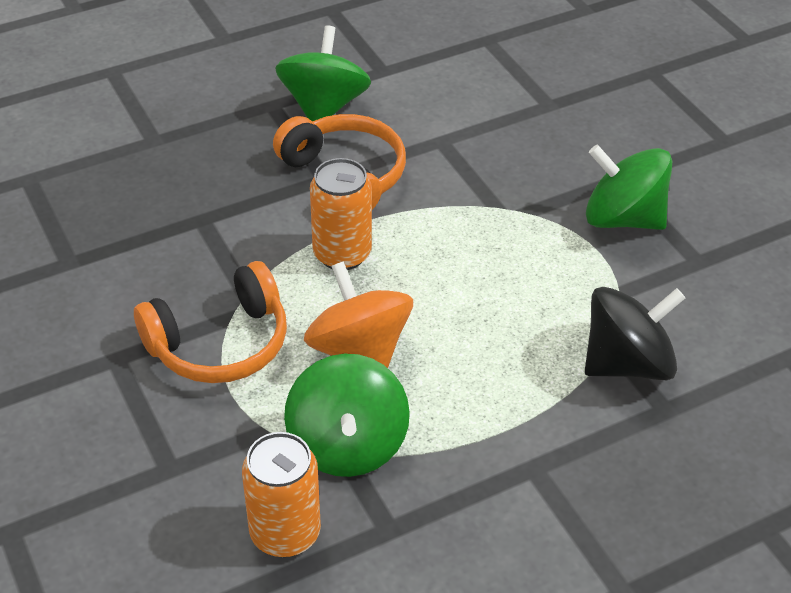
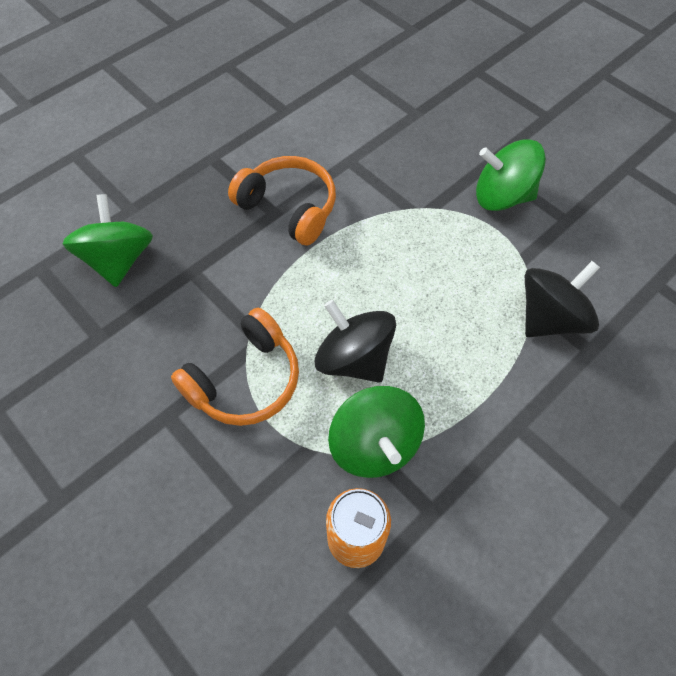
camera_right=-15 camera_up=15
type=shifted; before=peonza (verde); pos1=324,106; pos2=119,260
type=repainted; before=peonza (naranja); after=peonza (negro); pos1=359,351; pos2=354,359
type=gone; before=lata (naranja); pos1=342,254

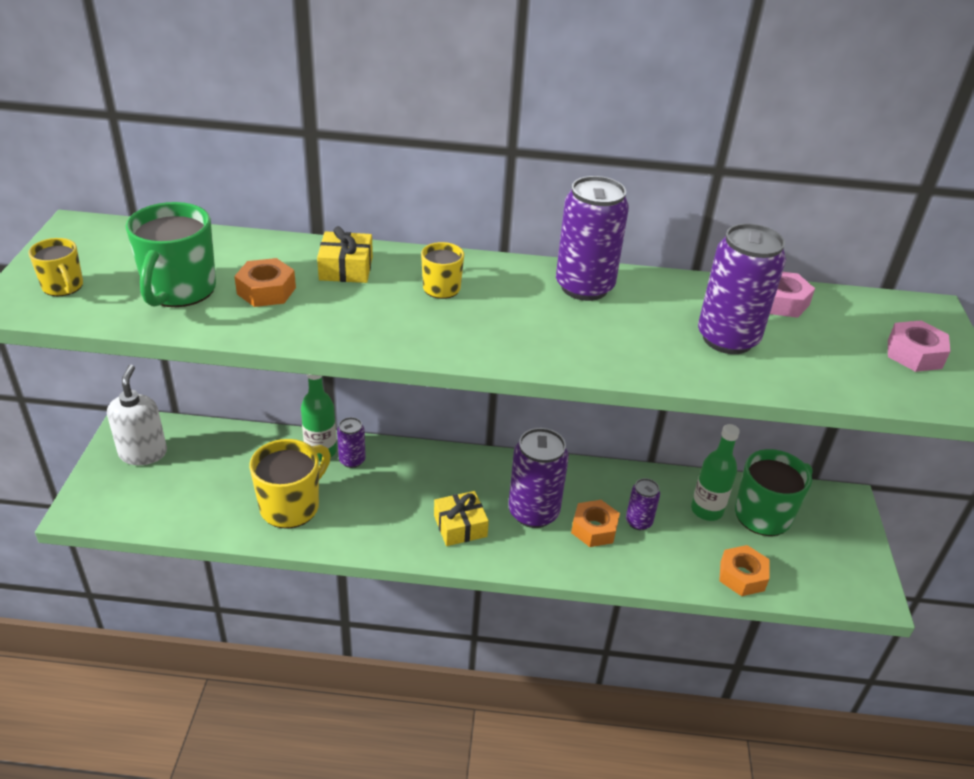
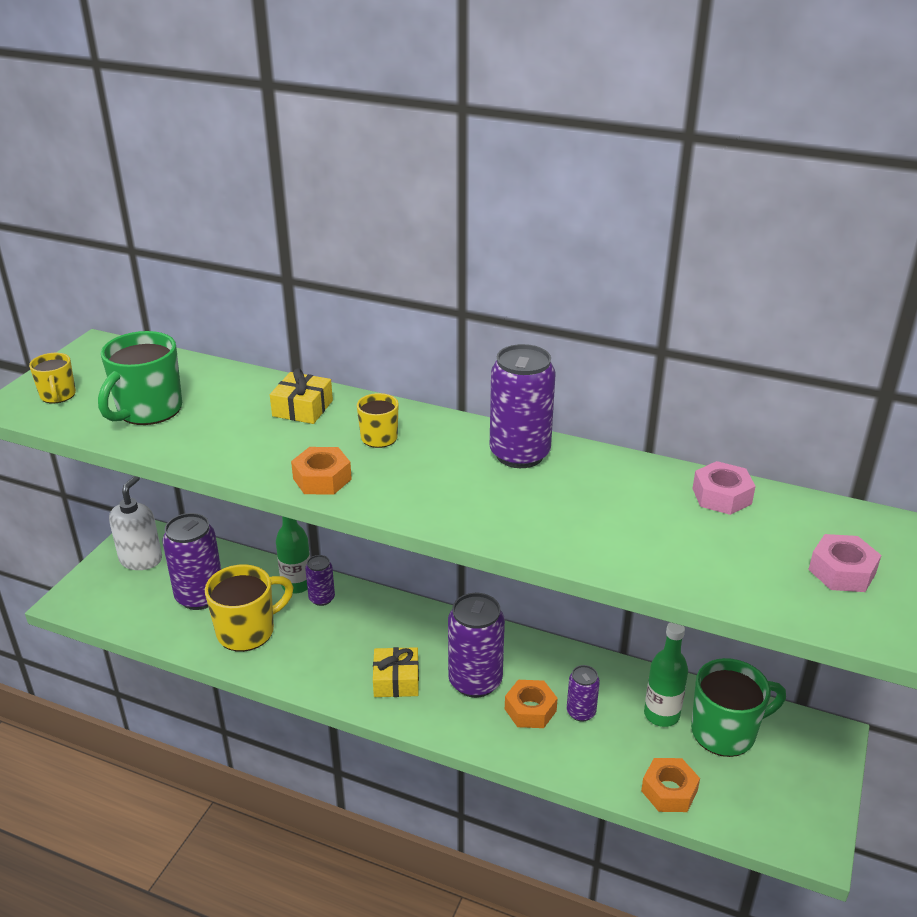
camera_right=20 camera_up=-5
type=shifted; before=lata (morado); pos1=727,339; pos2=200,596
type=shifted; before=tuerca (naranja); pos1=266,291; pos2=322,479

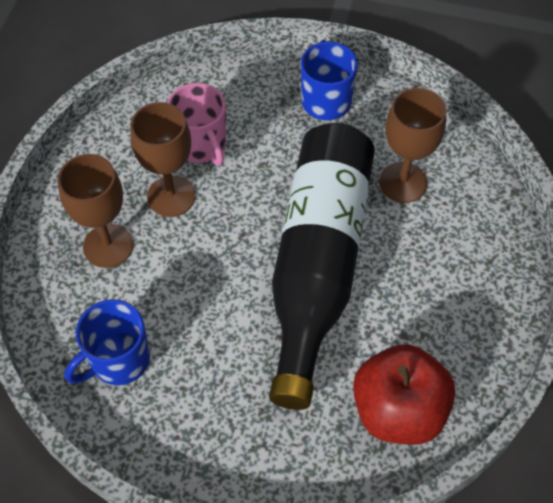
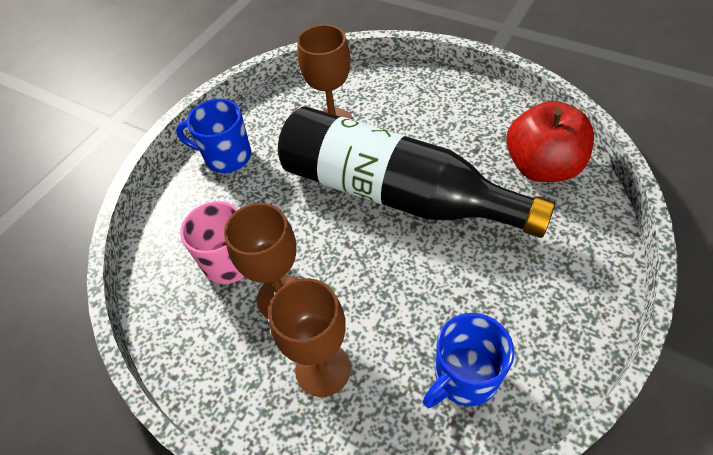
camera_right=-70 camera_up=-5
type=rotated; before=taza (azul); pos1=118,360; pos2=464,377; turn=75

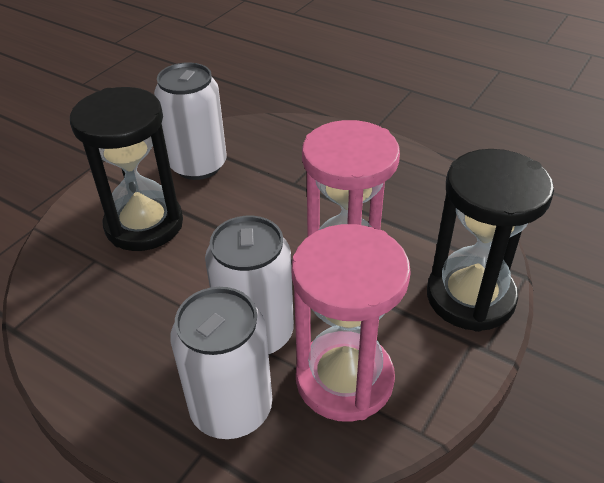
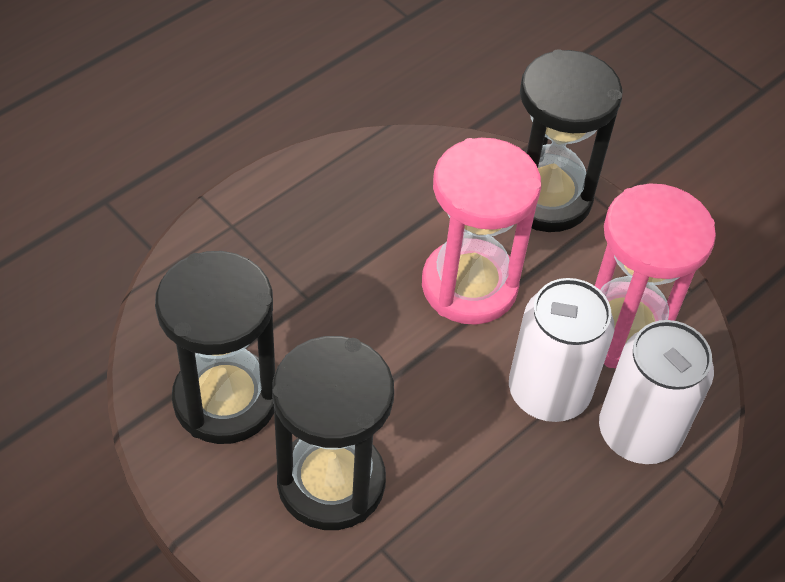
camera_right=-80 camera_up=10
type=swapped; before=lata (blanco); after=reloj de arena (negro); pos1=198,165; pos2=225,399

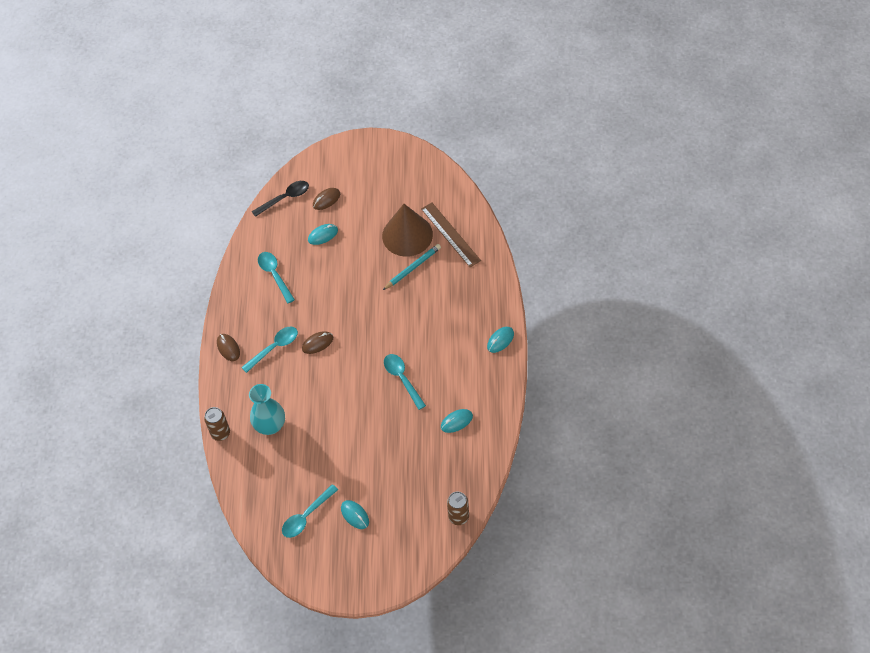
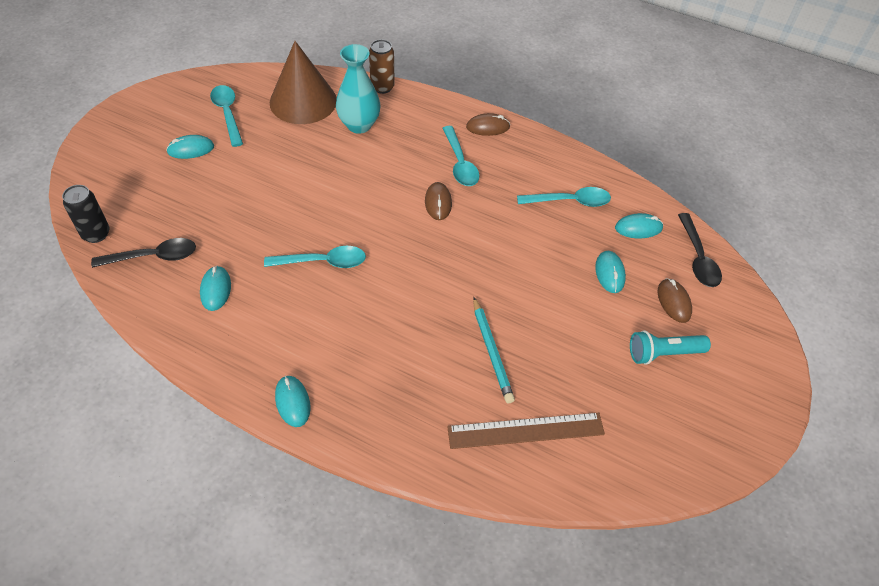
camera_right=110 camera_up=-5
type=repainted; before=lata (marrón); after=lata (negro); pos1=458,517; pos2=96,234
type=new; after=cuchara (negro); pos2=153,257
type=shifted; before=cono (marrón); pos1=407,235; pos2=303,101
type=new; after=ratón (turquesa); pos2=638,228
type=new; after=lámpara de mano (turquesa); pos2=663,353

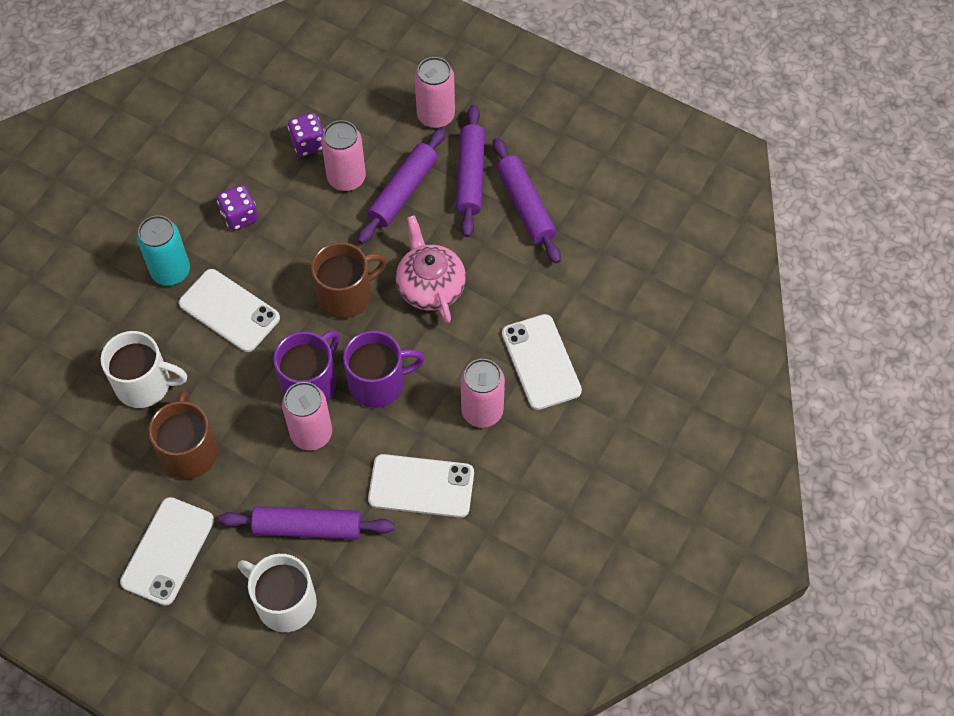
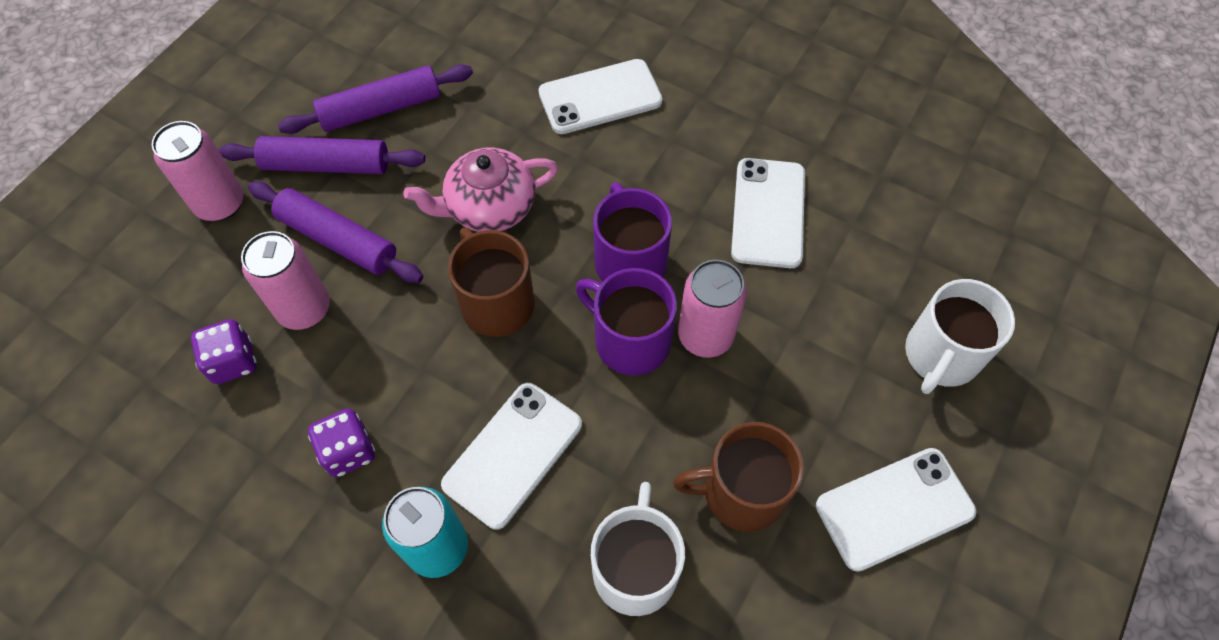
camera_right=-90 camera_up=0
type=rotated; before=móvil (blanco); pos1=168,551; pos2=894,508; turn=-45
type=gone; before=rodillo (morado); pos1=307,528
type=gone; before=lata (rosa); pos1=482,411

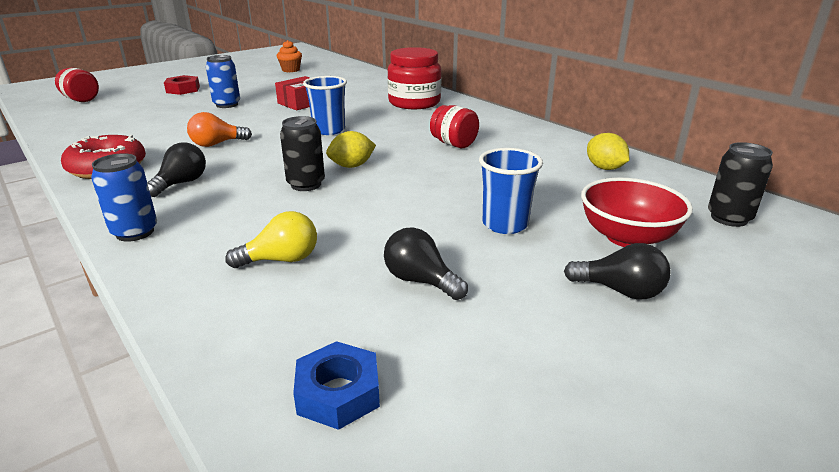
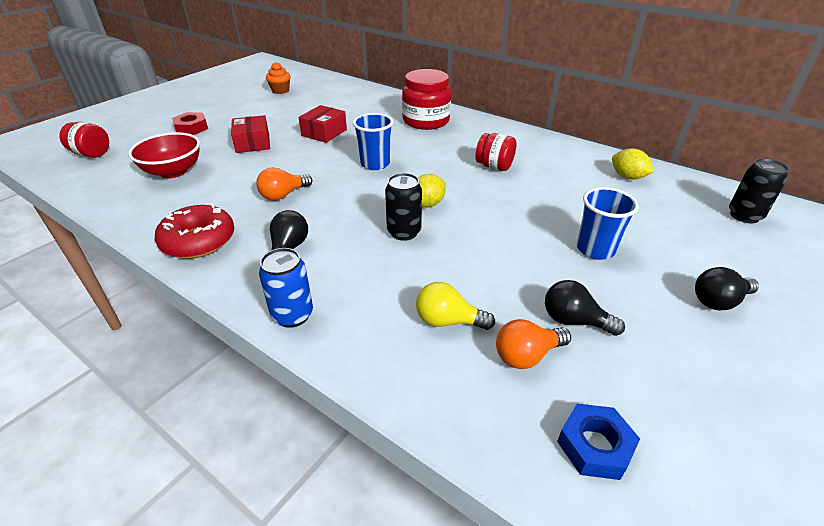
camera_right=-15 camera_up=10
type=shifted; before=cuenco (rojo); pos1=627,237; pos2=173,171
type=swapped; before=lata (azul); after=caja (rojo); pos1=227,105; pos2=253,143
type=rotated; before=bombilla (amarillo); pos1=281,260; pos2=448,321; turn=-135
type=new; after=bombilla (naranja); pos2=527,355
type=rotated; before=bombilla (negro); pos1=620,291; pos2=719,301; turn=150

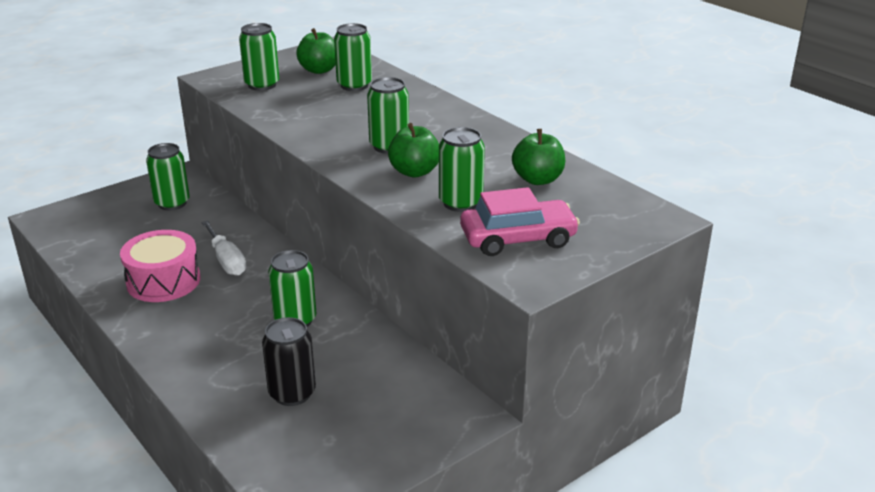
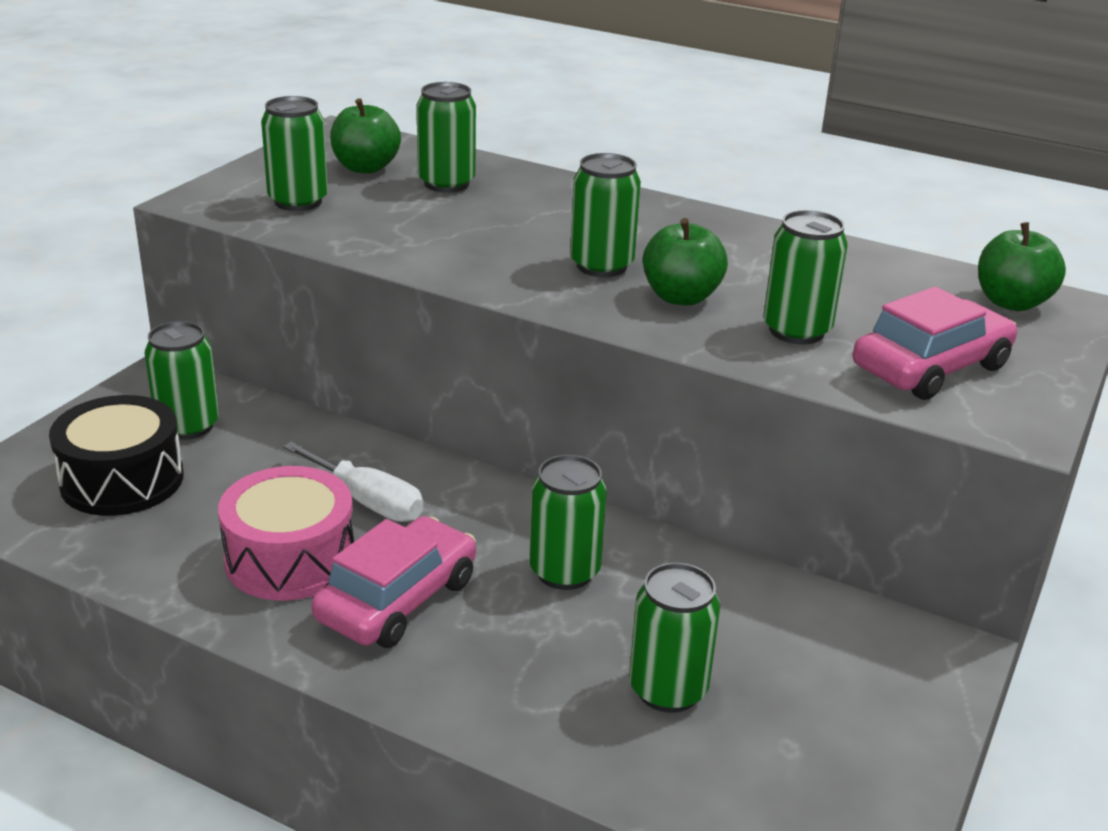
camera_right=-25 camera_up=0
type=new; after=tambor (negro); pos2=122,480
type=new; after=coche (rosa); pos2=397,600
type=repainted; before=lata (negro); after=lata (verde); pos1=292,393; pos2=668,690
type=shifted; before=manzana (verde); pos1=538,179; pos2=1011,302

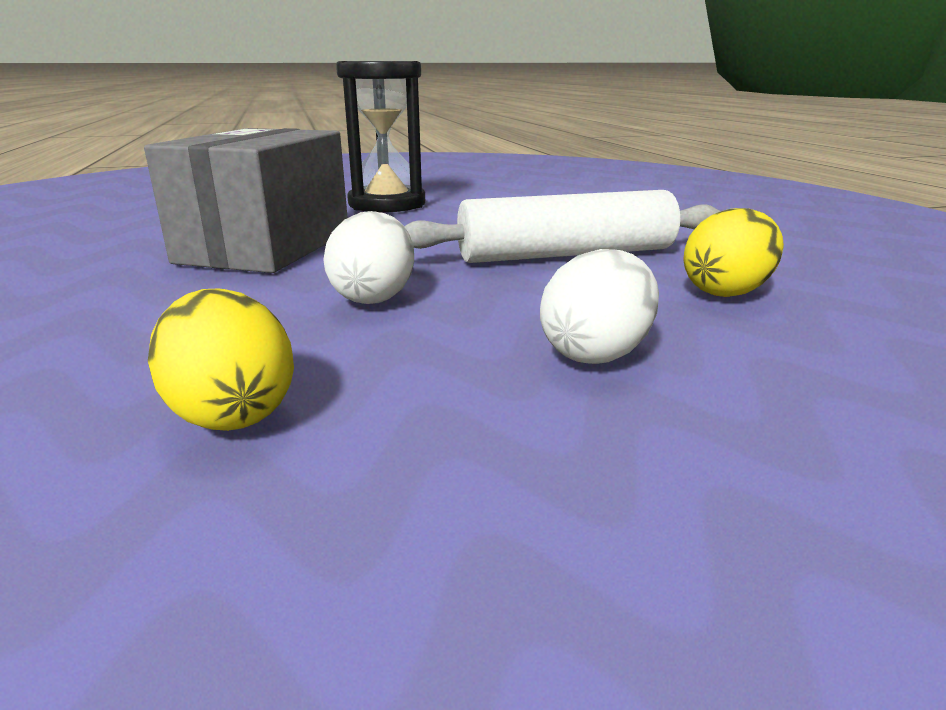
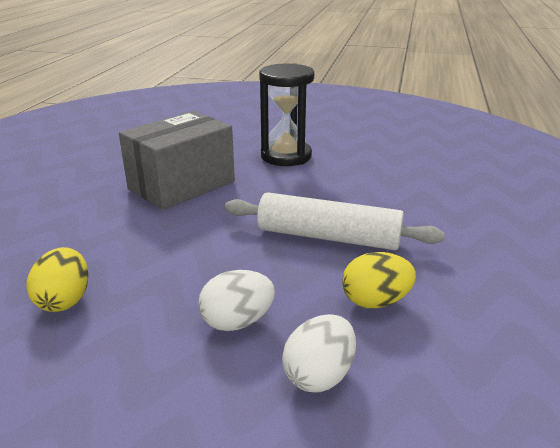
camera_right=30 camera_up=5
type=shifted; before=huevo (blanco); pos1=374,297; pos2=319,375

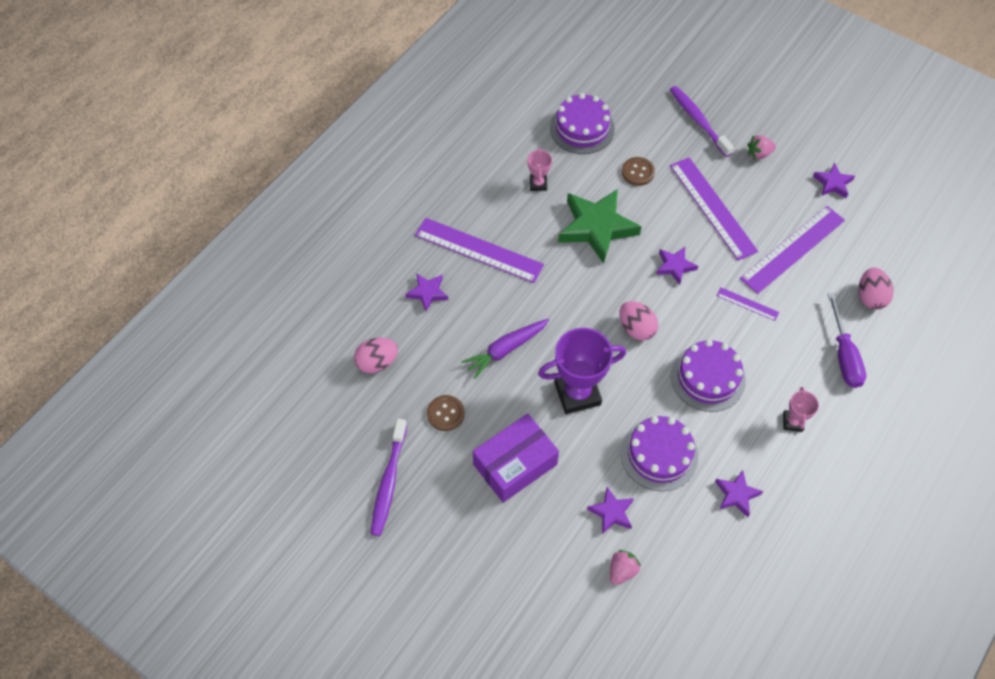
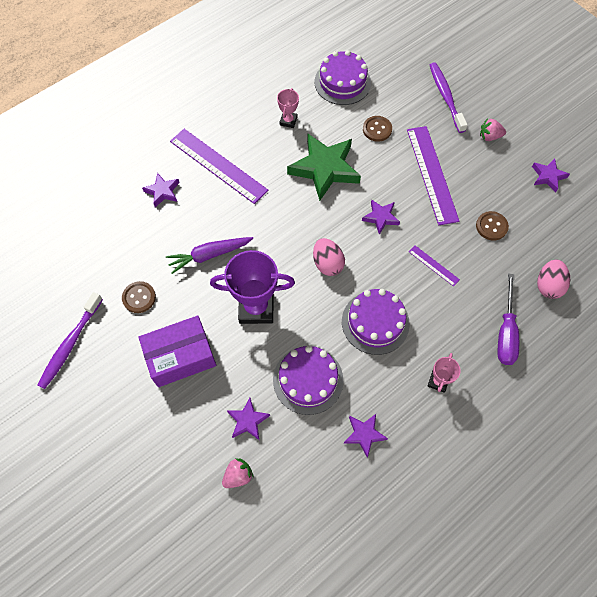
camera_right=15 camera_up=5
type=swapped; before=regla (morado); after=botón (marrón); pos1=793,249; pos2=491,226
type=gone; before=huevo (rosa); pos1=377,362

